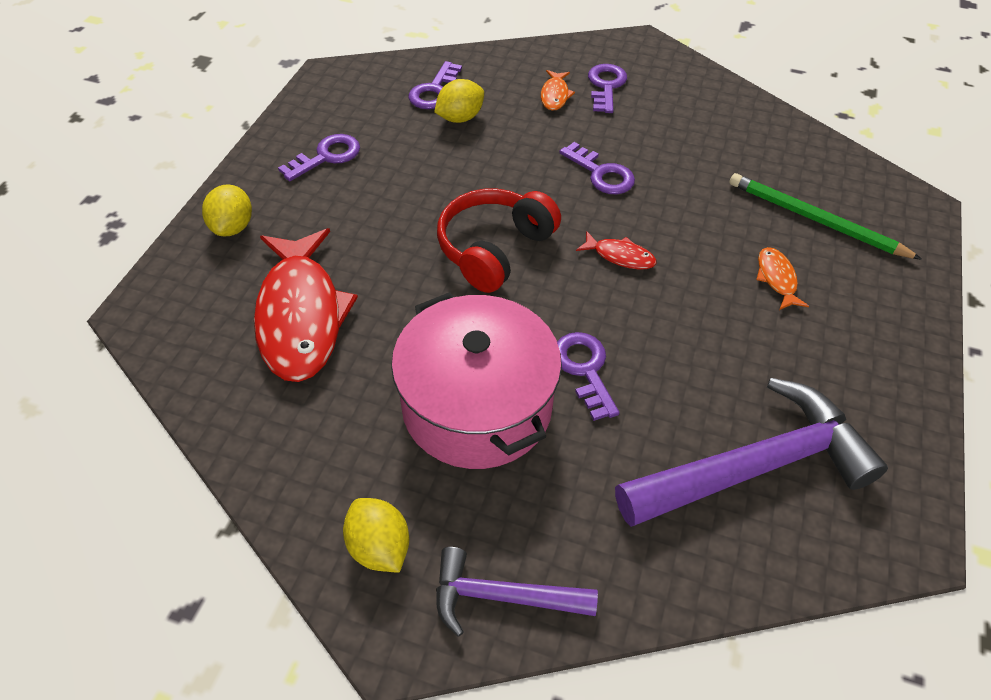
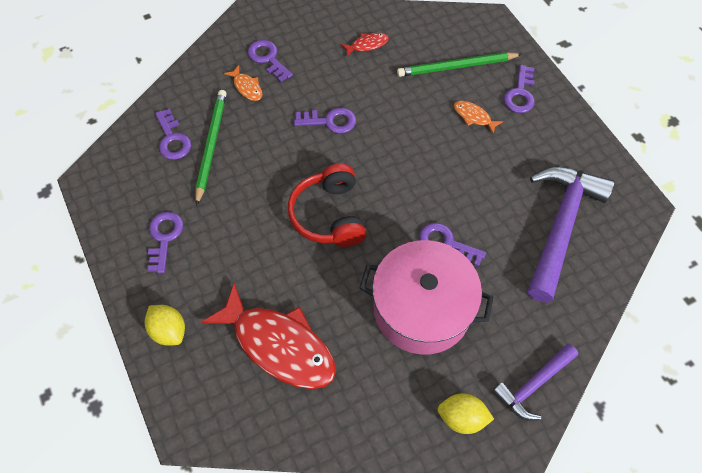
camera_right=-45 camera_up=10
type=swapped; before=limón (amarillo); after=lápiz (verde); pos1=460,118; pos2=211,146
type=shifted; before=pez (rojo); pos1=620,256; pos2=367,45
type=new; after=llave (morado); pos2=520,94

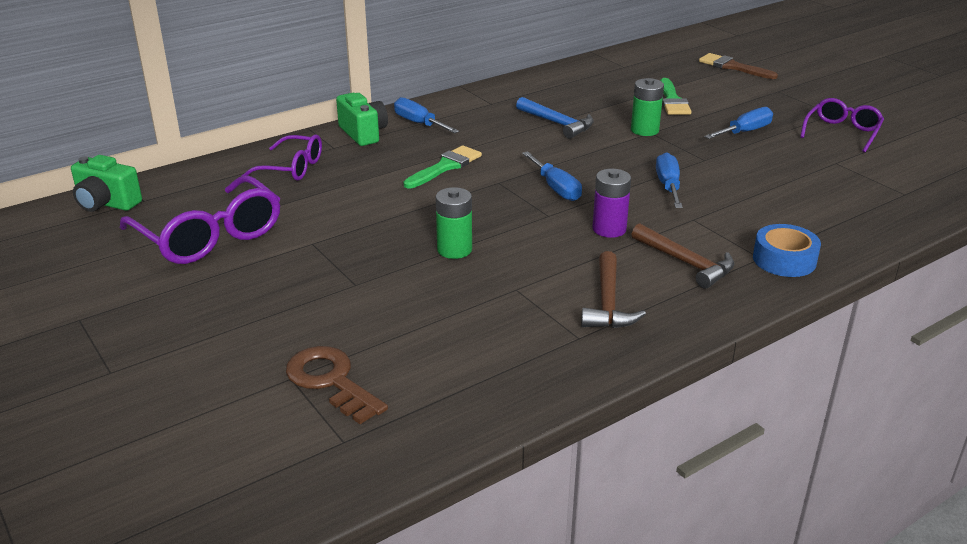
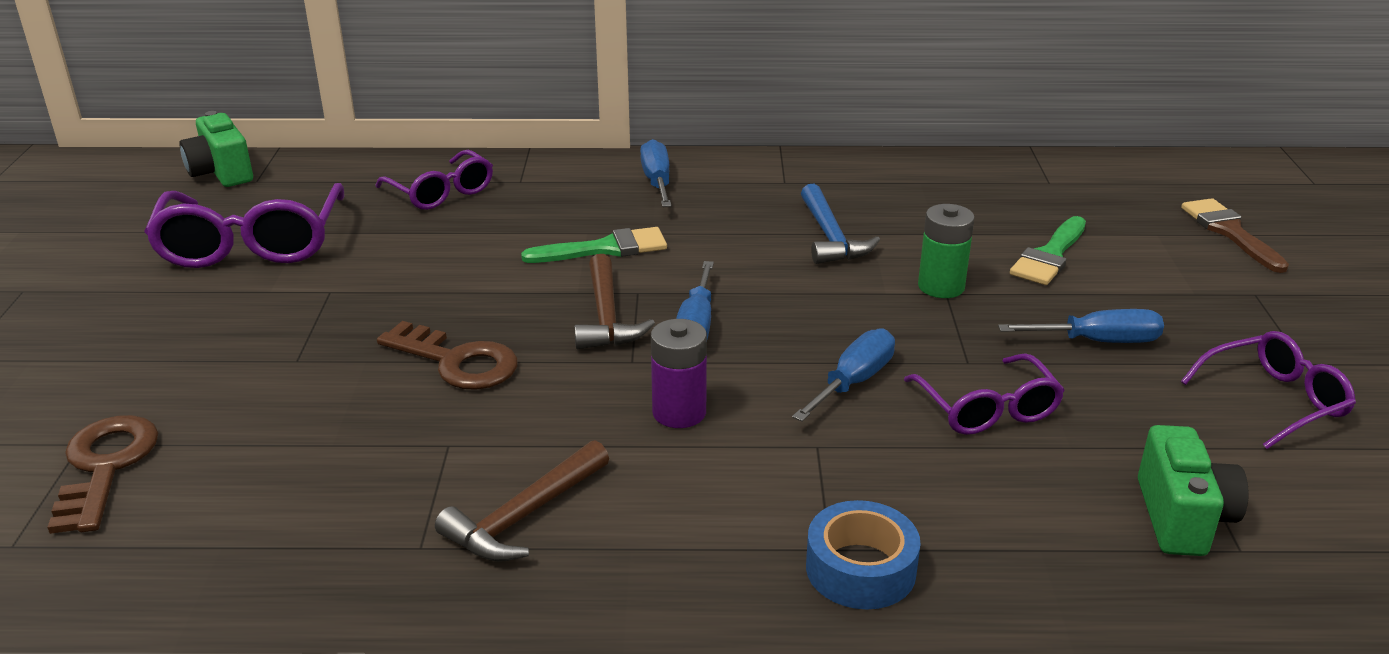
camera_right=35 camera_up=0
type=swapped; before=pila (verde); after=llave (marrón); pos1=454,250; pos2=457,362
type=shifted; before=martillo (marrón); pos1=686,263; pos2=607,317
type=new; after=gafas (morado); pos2=987,408
type=shifted; before=cámara (verde); pos1=363,133; pos2=1182,518

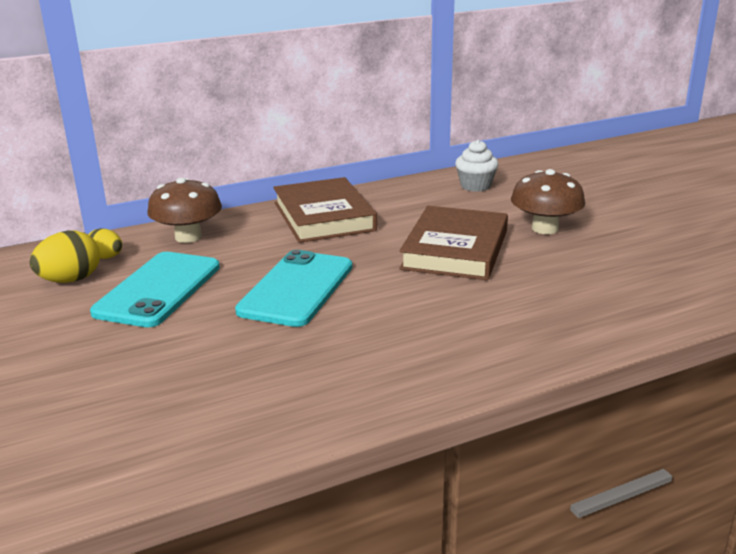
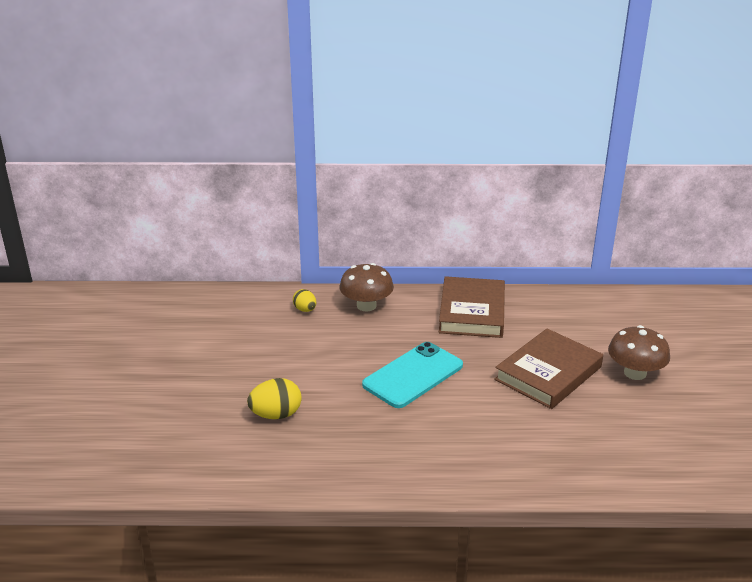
camera_right=25 camera_up=5
type=shifted; before=huevo (amarillo); pos1=70,280; pos2=276,415
type=gone; before=móvil (turquesa); pos1=158,289
type=gone; before=magdalena (blanco); pos1=475,186

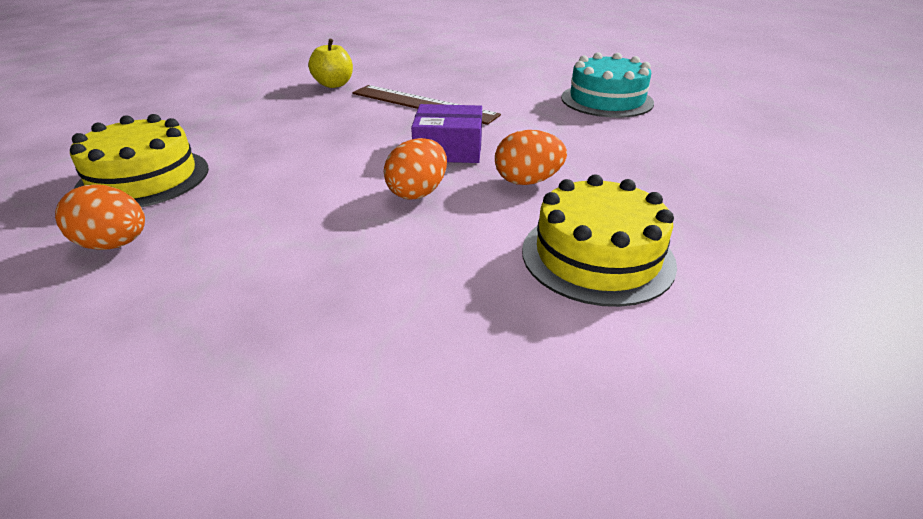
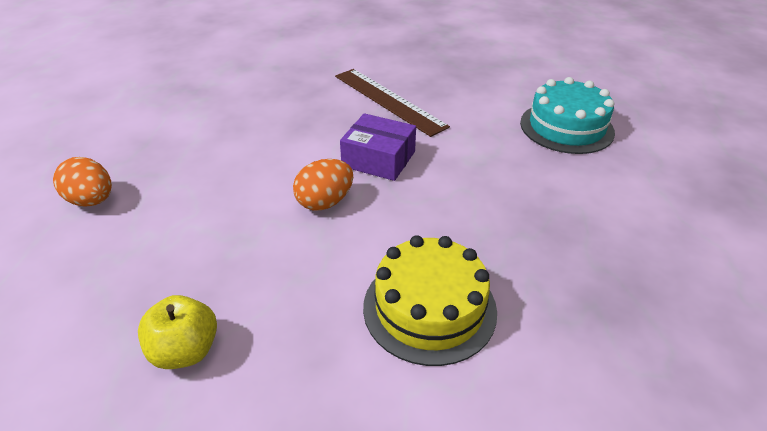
camera_right=20 camera_up=5
type=shifted; before=manzana (amarillo); pos1=334,84; pos2=186,351
type=gone; before=tarta (amarillo); pos1=144,178
type=gone; before=huevo (naranja); pos1=527,181

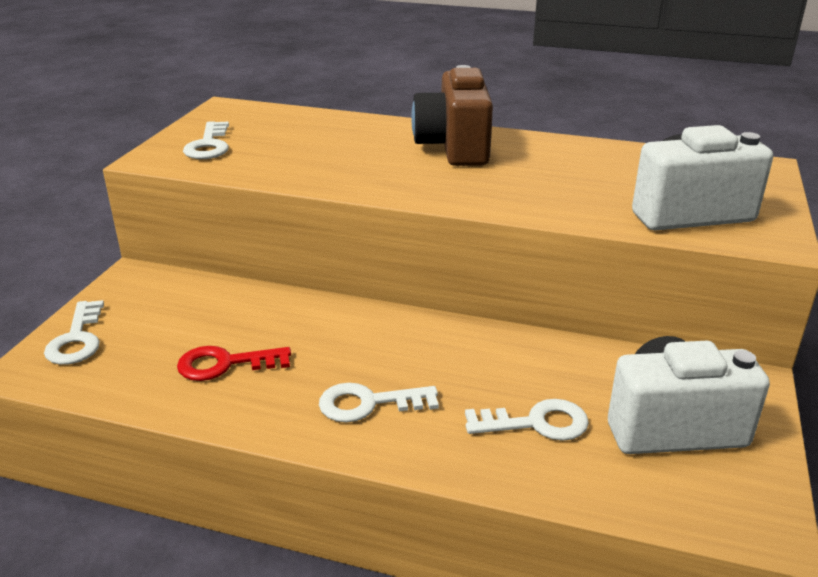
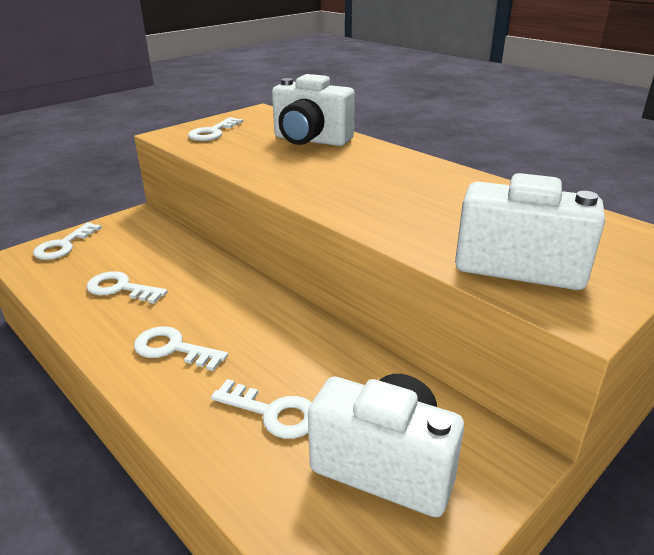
camera_right=30 camera_up=0
type=repainted; before=llave (rojo); after=llave (blanco); pos1=225,364; pos2=120,288
type=new; after=cámara (blanco); pos2=310,140
type=gone; before=cámara (marrón); pos1=454,148

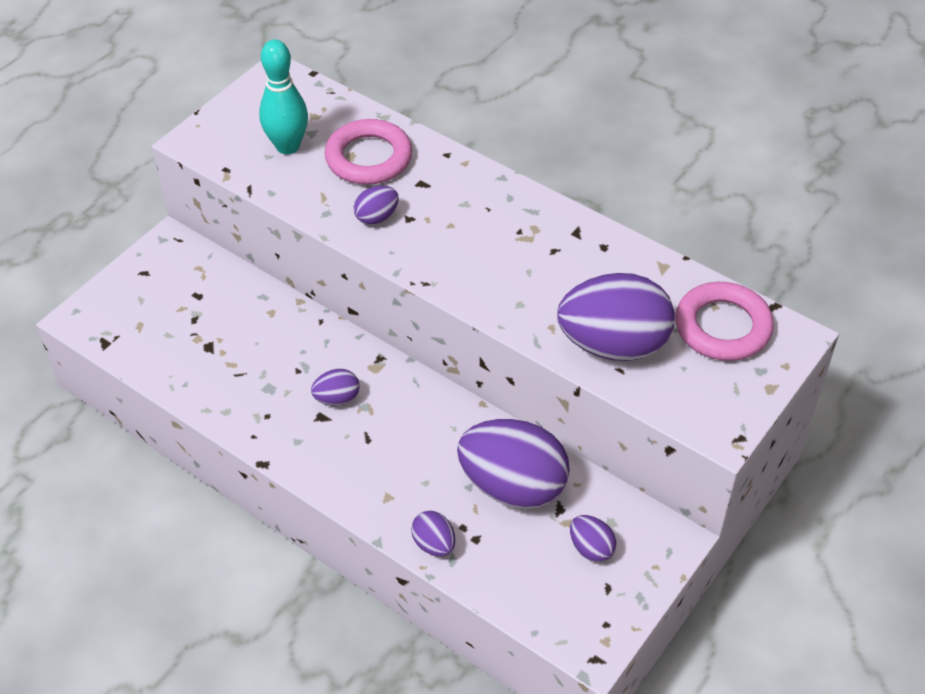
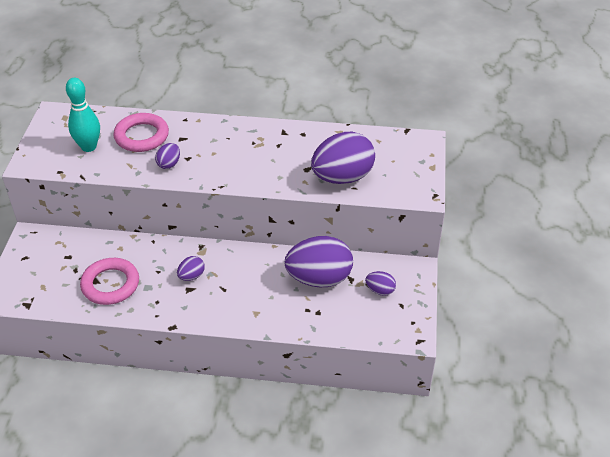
camera_right=-30 camera_up=-5
type=shifted; before=anillo (rosa); pos1=722,327; pos2=110,284
type=gone; before=huevo (morado); pos1=434,544

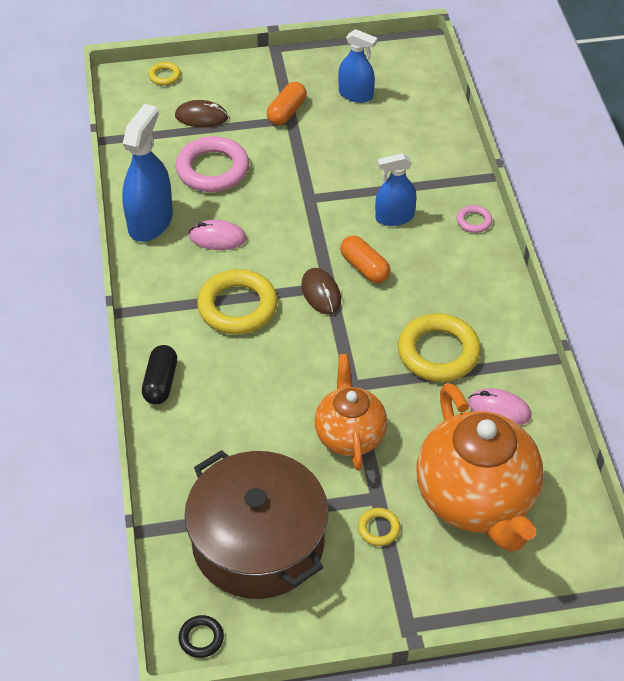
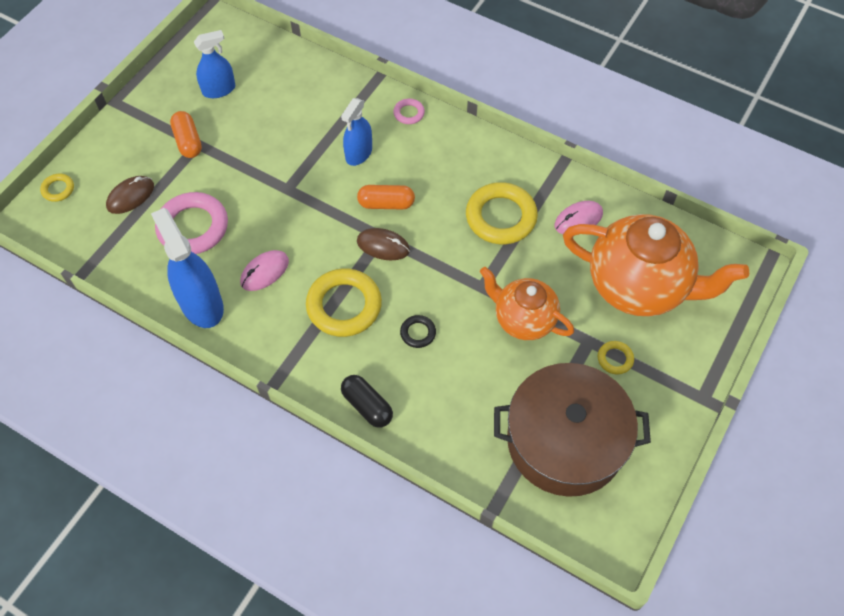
camera_right=-50 camera_up=10
type=shifted; before=anillo (negro); pos1=201,638; pos2=418,333

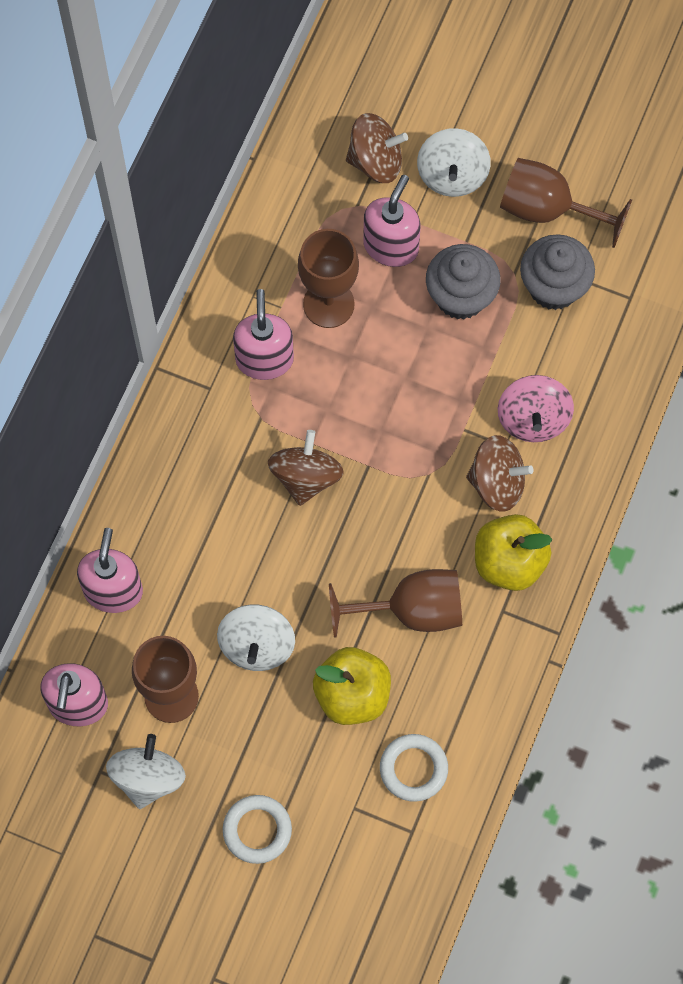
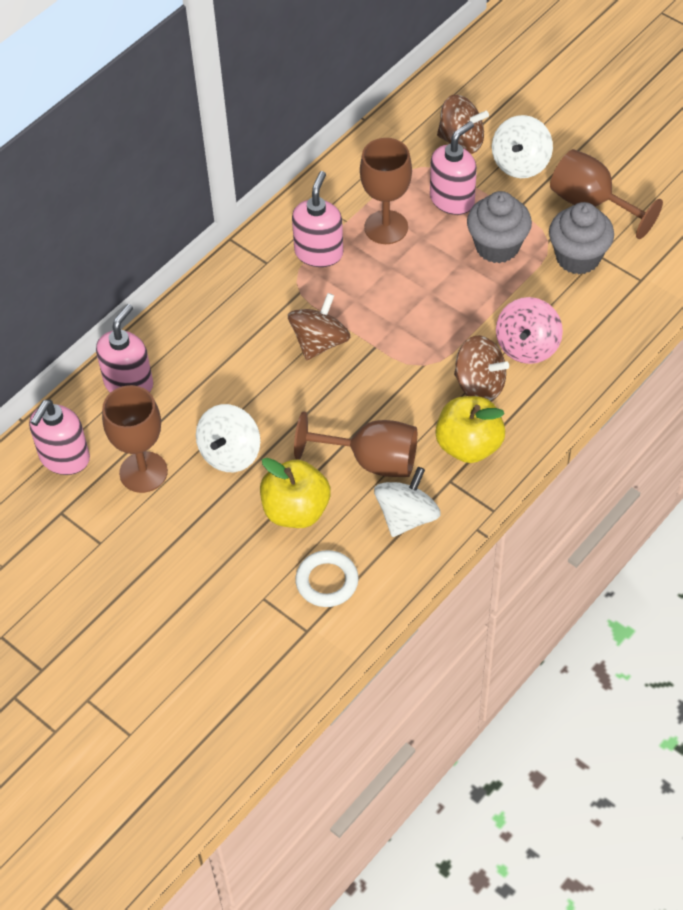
camera_right=20 camera_up=-15
type=shifted; before=peonza (blanco); pos1=148,778; pos2=407,516
type=gone; before=anillo (blanco); pos1=257,830

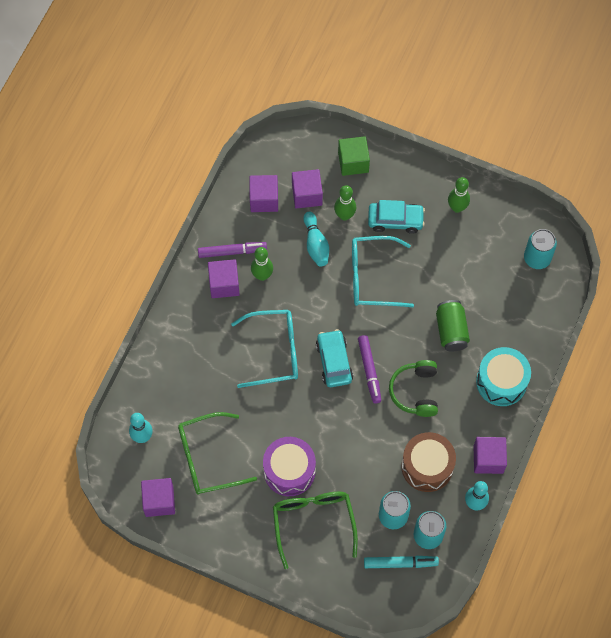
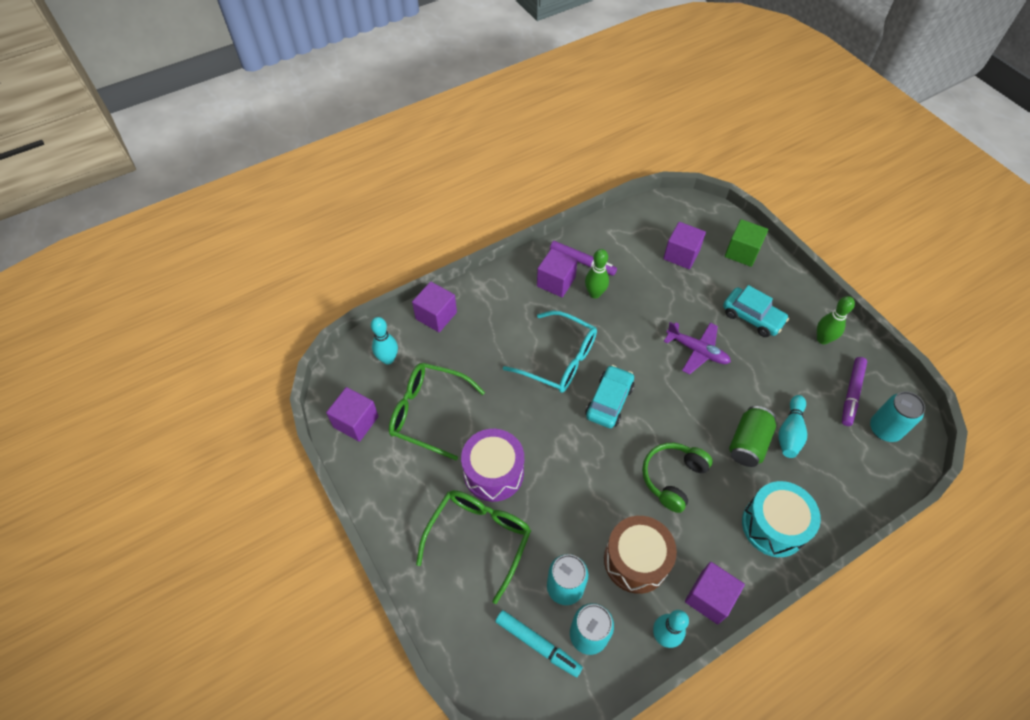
camera_right=35 camera_up=-10
type=shifted; before=cubo (morado); pos1=264,199; pos2=436,315
type=swapped; before=gafas (turquesa); after=avión (morado); pos1=372,277; pos2=697,351
type=shifted; before=bolo (turquesa); pos1=315,244; pos2=790,432
type=shifted; before=rotulador (morado); pos1=369,371; pos2=851,393
type=gone; before=bolo (verde); pos1=344,215

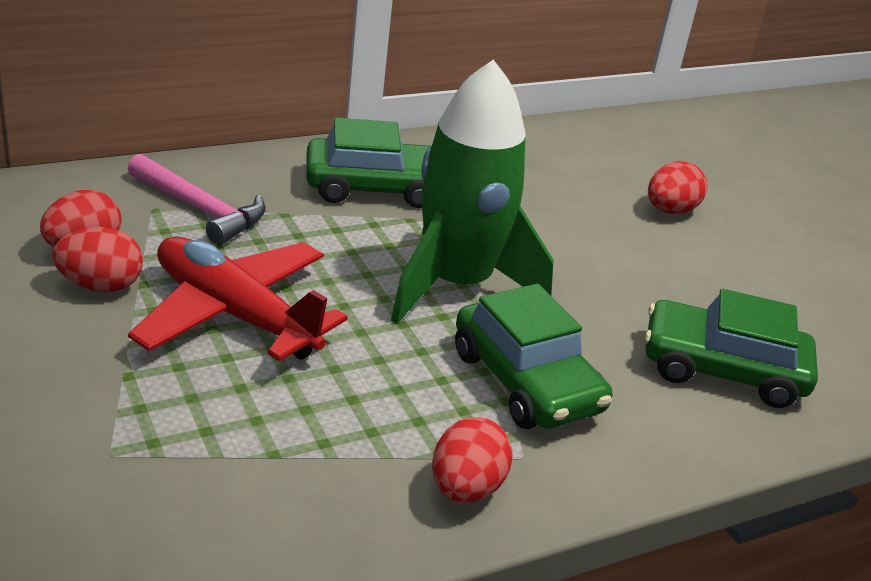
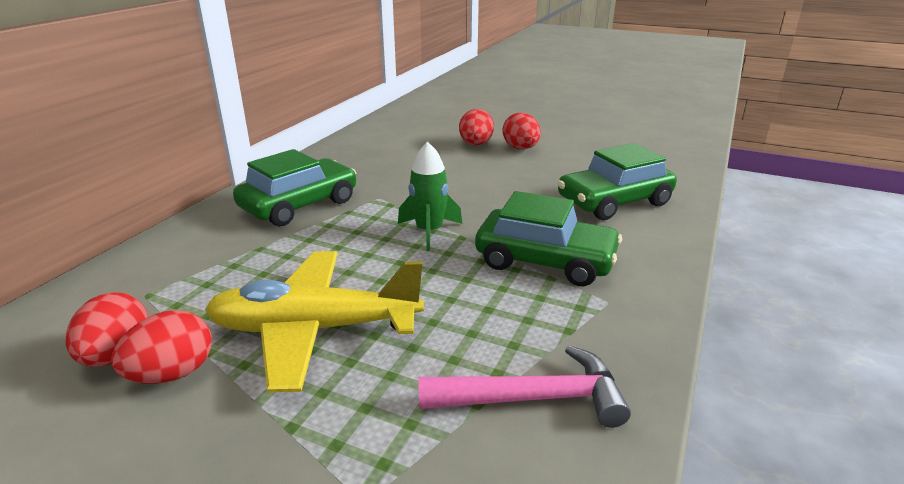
camera_right=-35 camera_up=-5
type=repainted; before=avión (rojo); after=avión (amarillo); pos1=235,314; pos2=315,329
type=scaled; before=cohete (verde); pos1=457,284; pos2=429,231; scale=0.5
type=shifted; before=martillo (rosa); pos1=200,209; pos2=533,398
type=shifted; before=huevo (rojo); pos1=466,488; pos2=520,148

